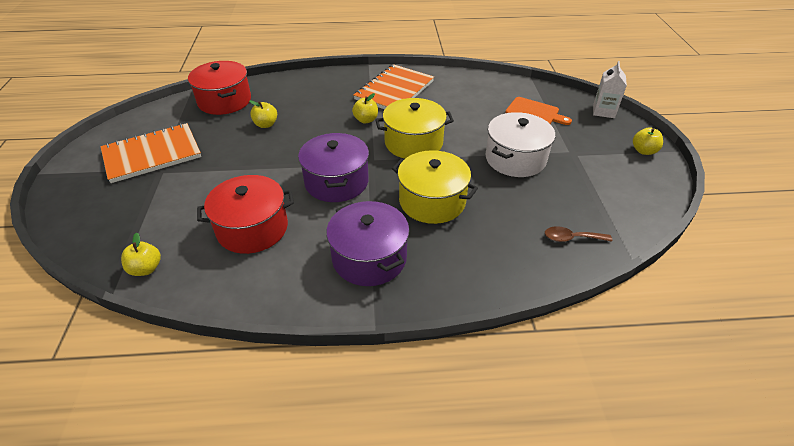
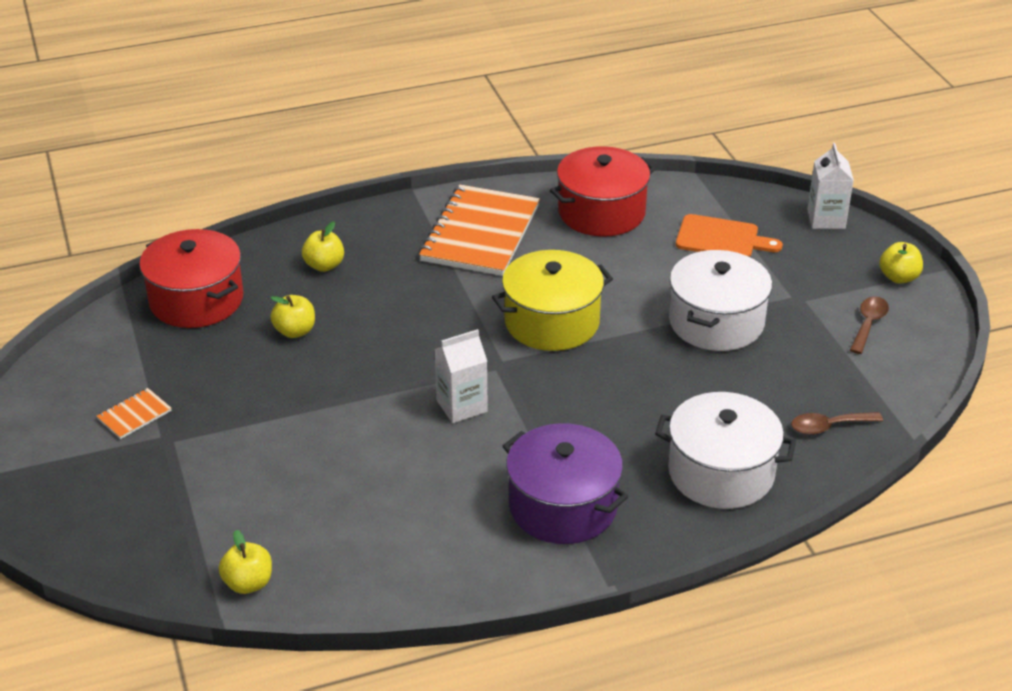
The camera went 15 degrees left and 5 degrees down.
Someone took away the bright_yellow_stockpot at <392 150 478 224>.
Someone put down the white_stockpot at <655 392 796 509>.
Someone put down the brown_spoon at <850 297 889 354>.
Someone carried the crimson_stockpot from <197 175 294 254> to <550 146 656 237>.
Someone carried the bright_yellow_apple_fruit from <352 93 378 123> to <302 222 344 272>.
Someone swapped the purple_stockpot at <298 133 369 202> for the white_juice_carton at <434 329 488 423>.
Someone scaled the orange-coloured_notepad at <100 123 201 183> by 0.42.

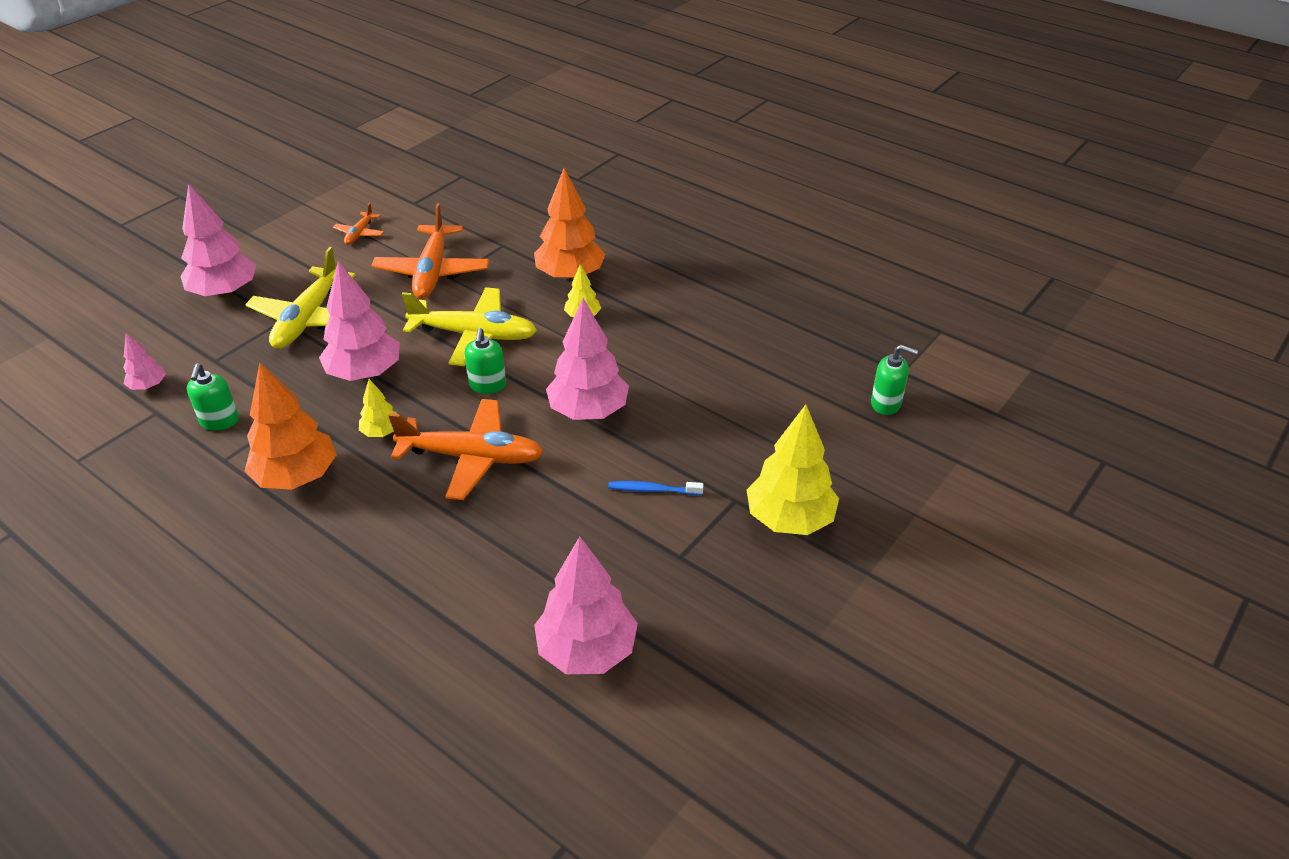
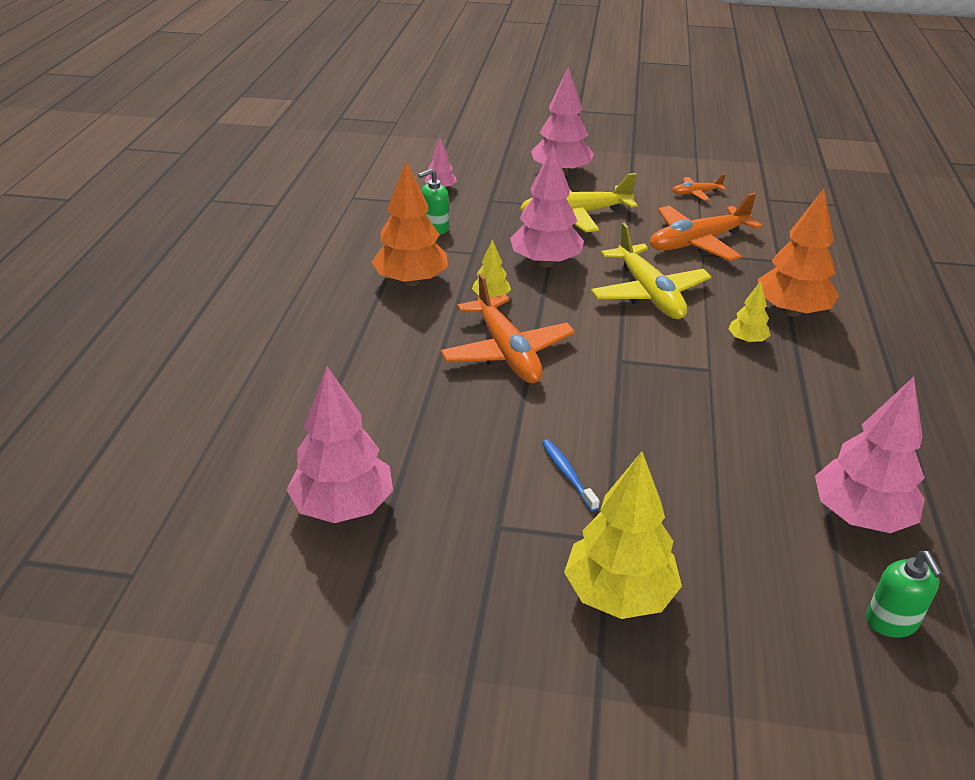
The camera went 60 degrees right and 5 degrees down.
Someone took away the green_pump_bottle at <465 328 506 394>.
Someone carried the pink_tree from <546 298 629 420> to <815 377 925 533>.

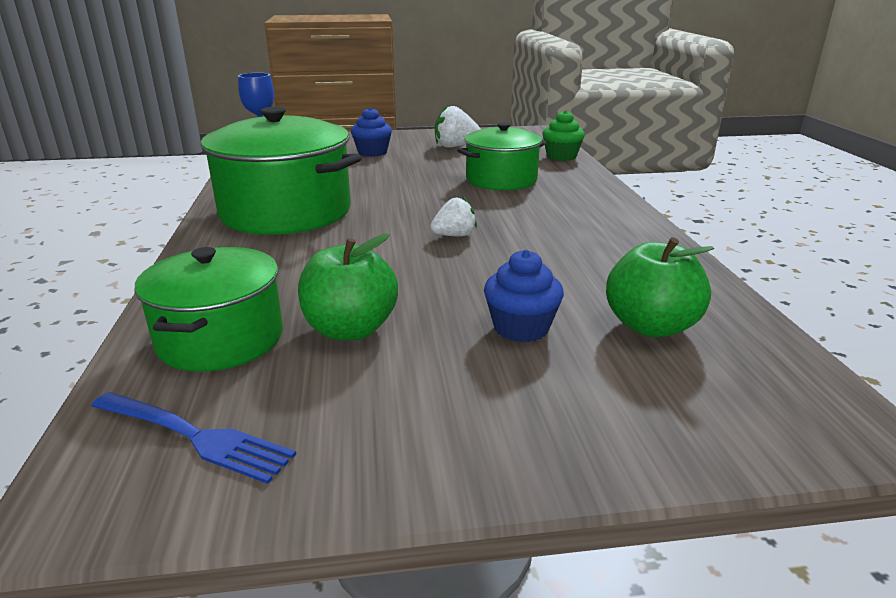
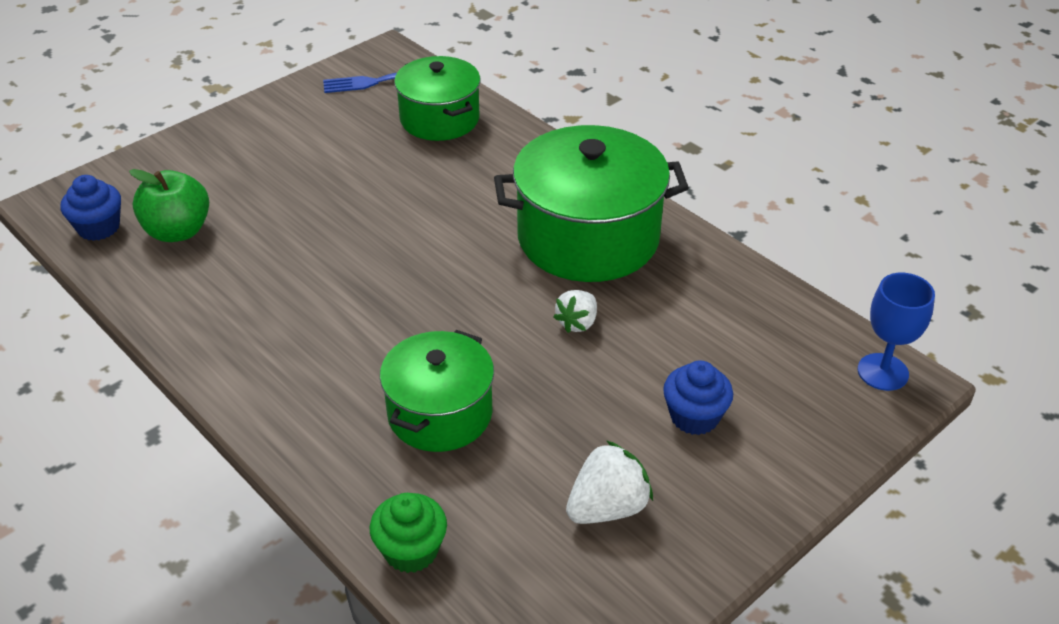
The camera went 145 degrees right and 15 degrees up.
Someone took away the green_apple_fruit at <298 234 398 340>.
Someone carried the white_toy_strawberry from <430 196 477 236> to <554 290 597 333>.
Someone carried the royal_blue_fairy_cake from <484 250 564 342> to <61 175 121 241>.

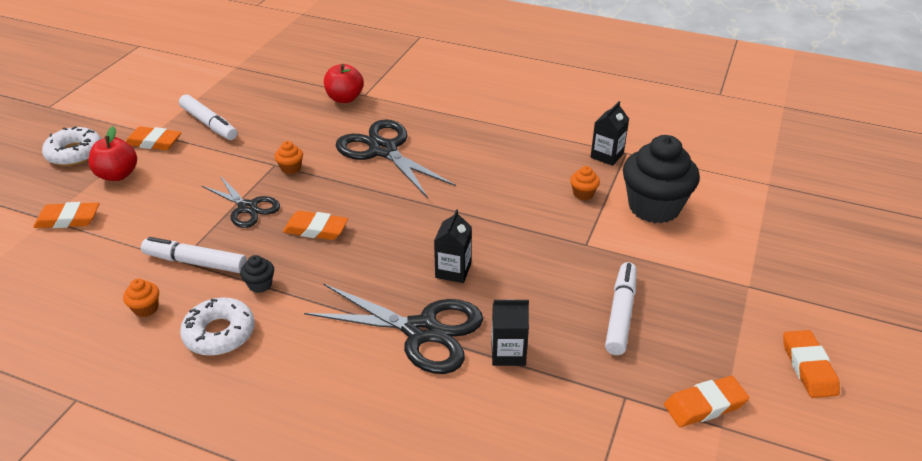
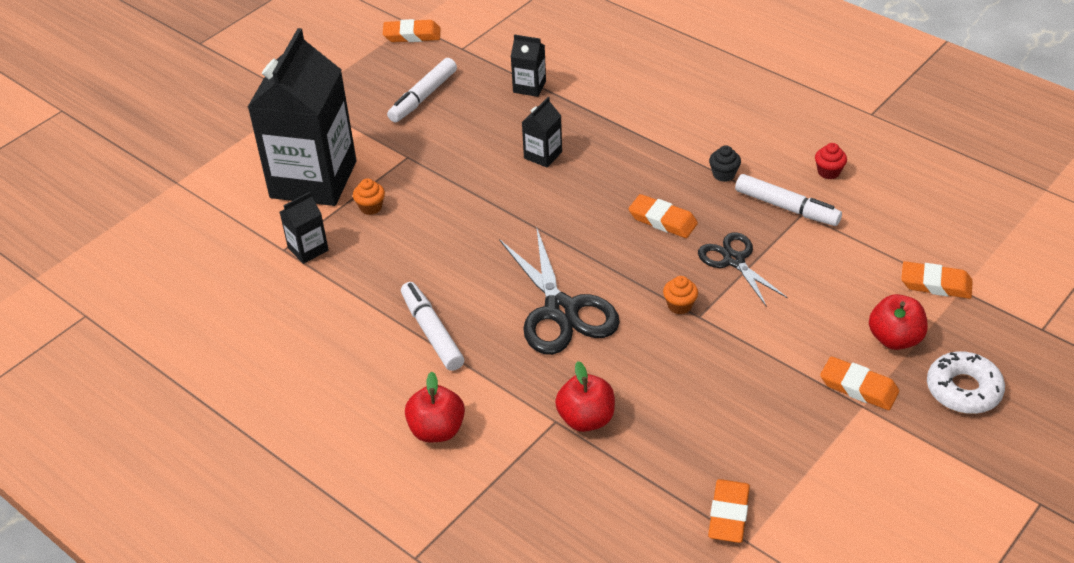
The camera went 160 degrees left and 5 degrees up.
Someone took away the white_glazed_donut at <180 297 255 356>.
Someone took away the ebony_scissors at <304 283 483 374>.
Someone put down the crimson_apple_fruit at <405 372 465 443>.
Someone carried the white_marker_pen from <179 94 237 140> to <401 282 464 371>.
Someone carried the orange-coloured_eraser from <783 330 840 398> to <708 479 750 543>.
Someone swapped the ebony_fairy_cake at <623 135 700 223> for the ebony_juice_carton at <248 28 357 206>.
Someone repainted the orange-coloured_fairy_cake at <123 279 159 317>, which became the crimson_fairy_cake at <815 143 847 179>.

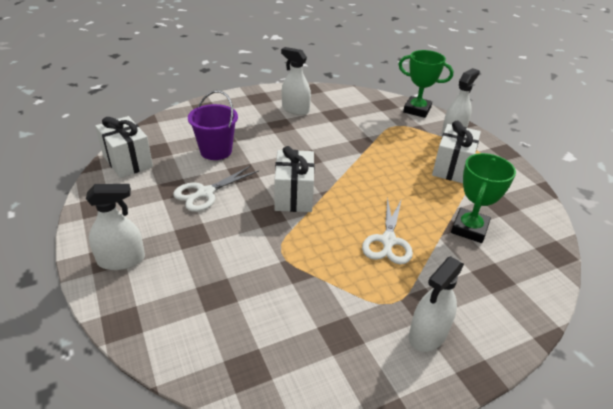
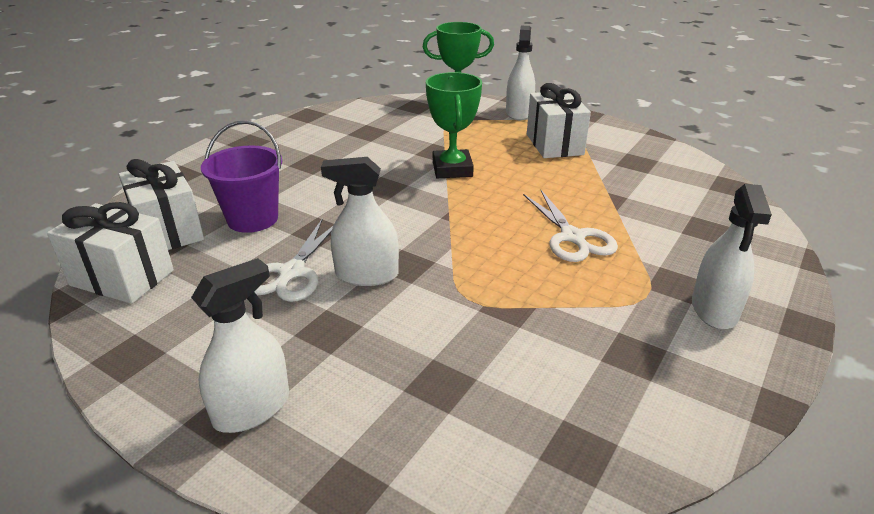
The camera went 30 degrees left and 5 degrees down.
Someone carried the white_gift from <275 146 315 212> to <119 159 204 250>.
Someone carried the white_spray_cleaner from <281 47 311 115> to <321 157 399 286>.
Someone carried the green_prize_cup from <451 153 516 243> to <426 72 482 178>.

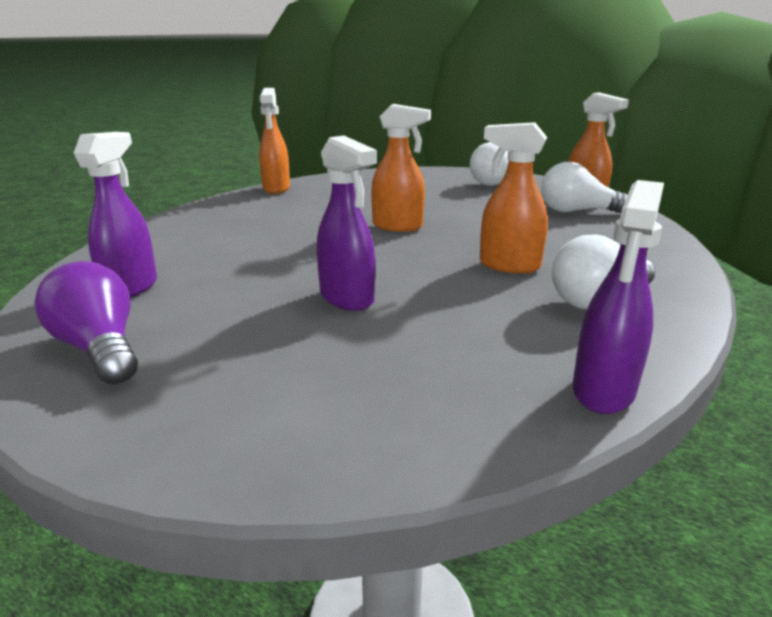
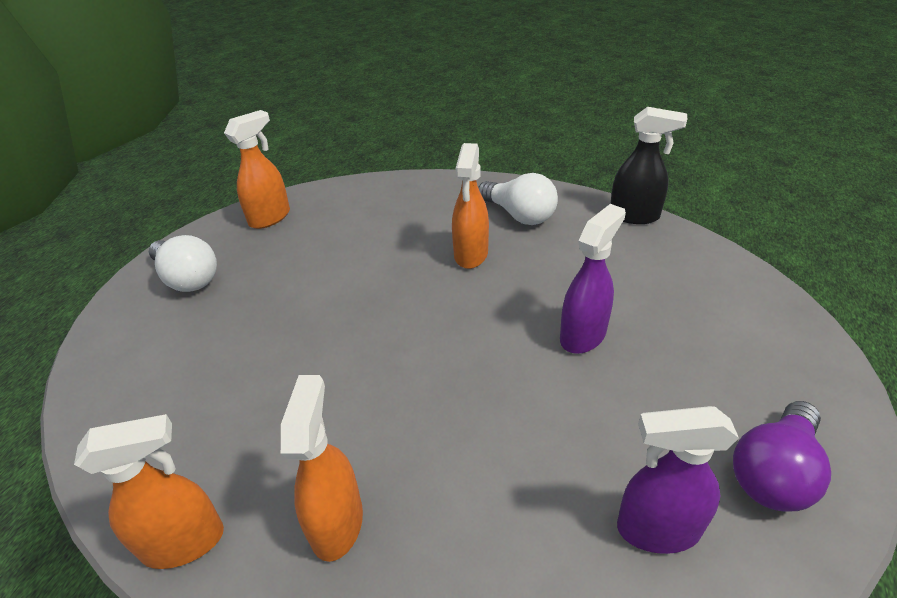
The camera went 100 degrees left and 15 degrees up.
Someone took away the white_light_bulb at <541 162 628 213>.
Someone carried the orange-coloured_spray_cleaner from <371 104 431 232> to <281 375 363 562>.
Someone repainted the purple_spray_cleaner at <572 180 664 414>, which became the ebony_spray_cleaner at <610 107 687 224>.

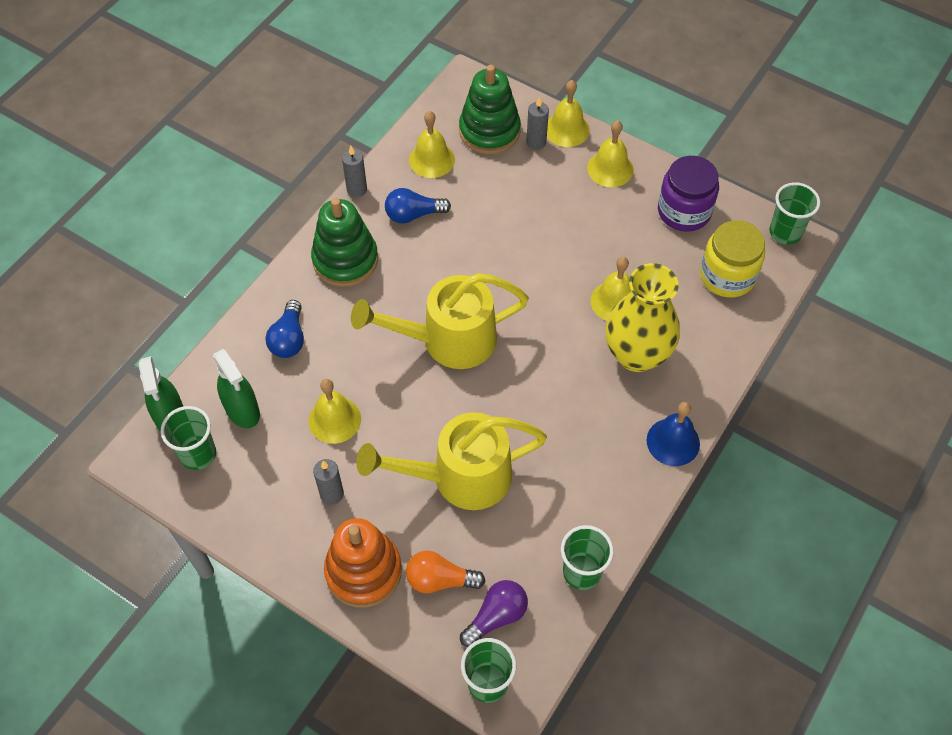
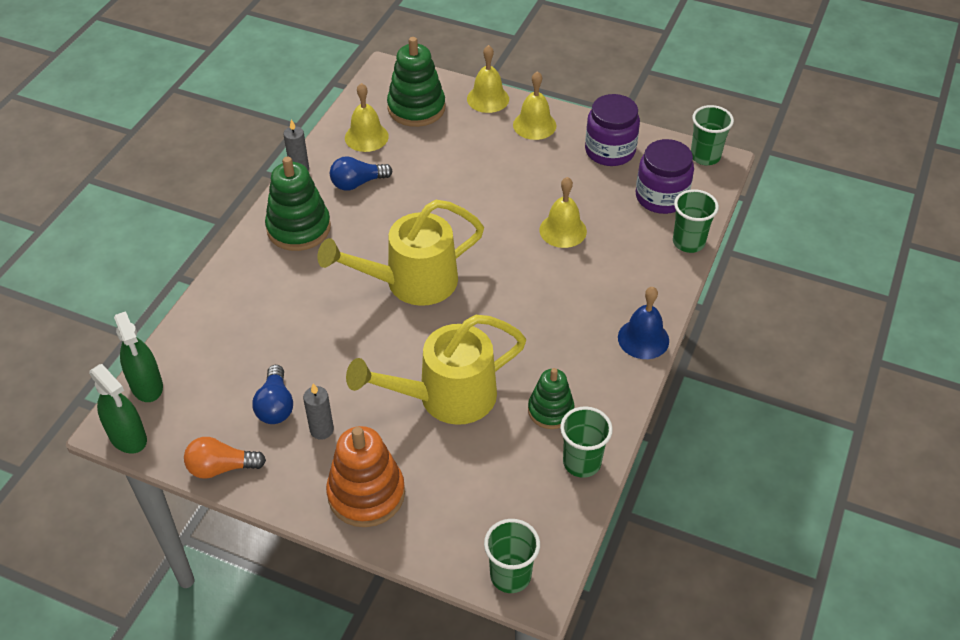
The camera went 10 degrees left and 10 degrees down.
Someone took away the bright_yellow_bell at <308 379 361 444>.
Someone took away the purple_light_bulb at <460 580 528 647>.
Someone took away the gray_wax_candle at <526 97 549 150>.
Someone took away the bright_yellow_vase at <605 263 680 372>.
Someone put down the green_stacking_toy at <528 368 575 429>.
Someone carried the green_tumbler from <161 406 216 470> to <673 189 719 253>.
Someone carried the green_spray_cleaner from <213 349 260 428> to <89 364 147 453>.
Someone carried the royal_blue_light_bulb from <266 300 304 358> to <252 365 293 424>.
Someone carried the orange-coloured_light_bulb from <406 551 485 593> to <184 437 266 479>.
Someone repainted the bright_yellow_preserve_jar at <700 220 765 298>, which became the purple_preserve_jar at <636 139 694 214>.

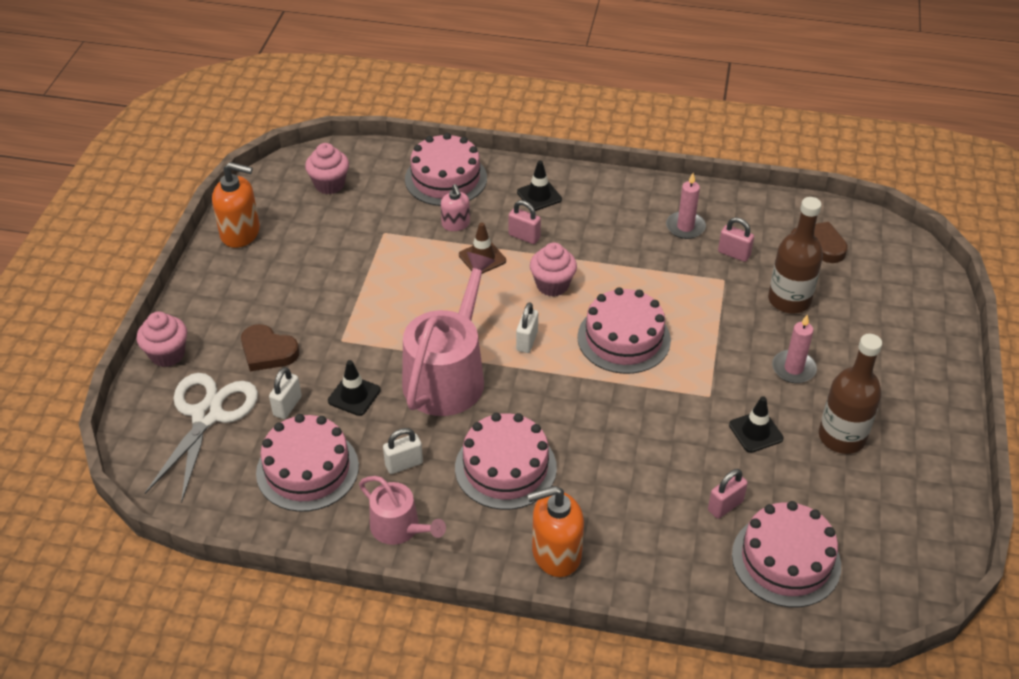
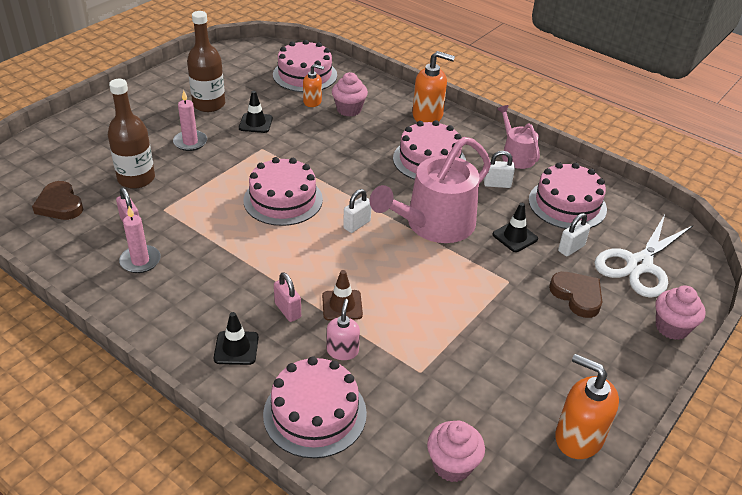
The camera went 155 degrees left and 5 degrees down.
Someone carried the pink_fairy_cake from <530 243 577 296> to <332 72 368 117>.
Someone swapped the pink_padlock at <708 469 748 519> for the orange-coloured_pump_bottle at <303 64 324 107>.

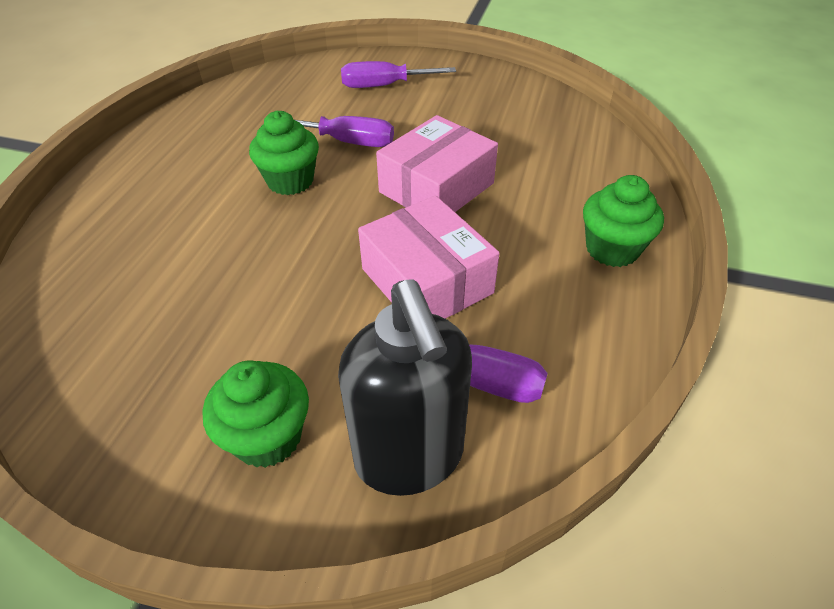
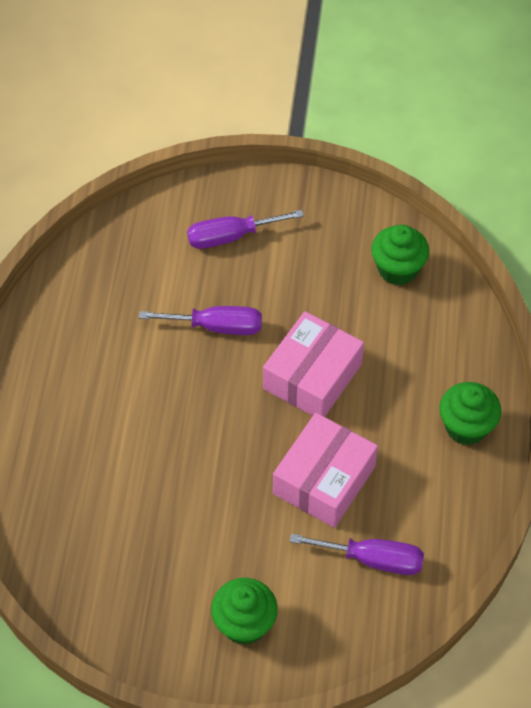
The camera went 10 degrees left and 10 degrees up.
Someone took away the ebony_pump_bottle at <338 280 472 496>.
Someone carried the green_fairy_cake from <249 111 319 195> to <371 225 429 285>.
Someone rotated the pink_parcel at <358 195 500 319> by 75 degrees clockwise.

